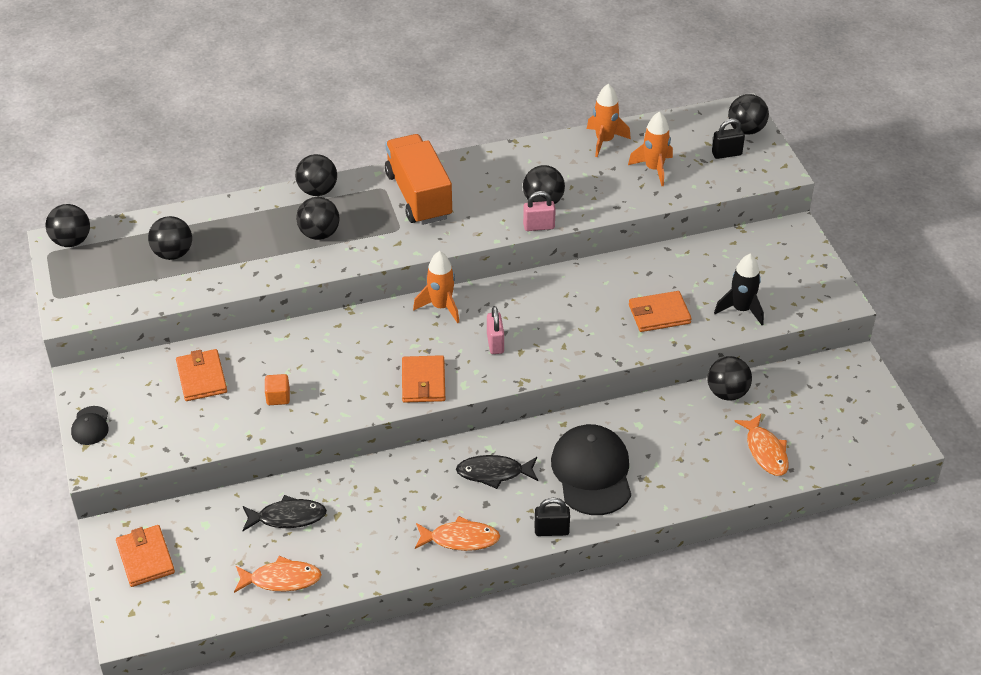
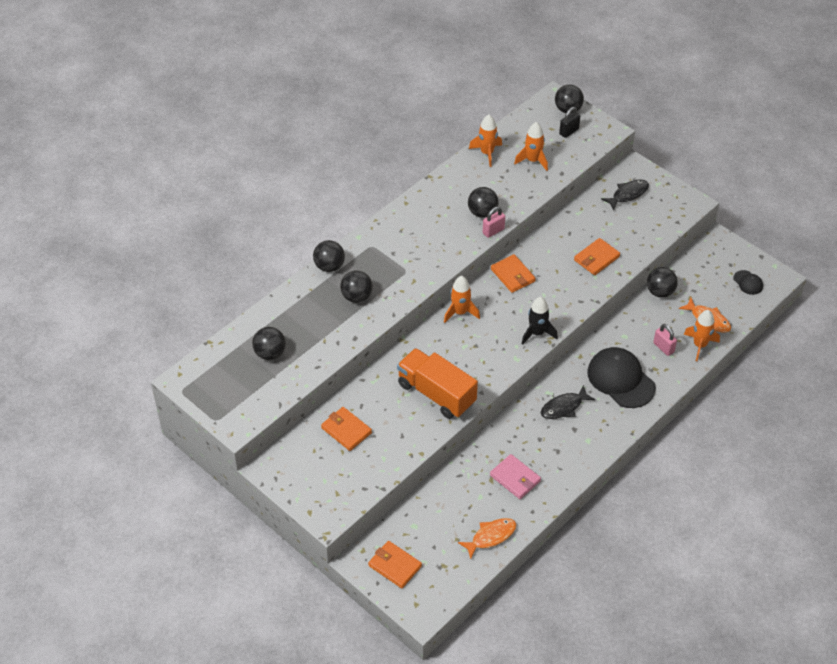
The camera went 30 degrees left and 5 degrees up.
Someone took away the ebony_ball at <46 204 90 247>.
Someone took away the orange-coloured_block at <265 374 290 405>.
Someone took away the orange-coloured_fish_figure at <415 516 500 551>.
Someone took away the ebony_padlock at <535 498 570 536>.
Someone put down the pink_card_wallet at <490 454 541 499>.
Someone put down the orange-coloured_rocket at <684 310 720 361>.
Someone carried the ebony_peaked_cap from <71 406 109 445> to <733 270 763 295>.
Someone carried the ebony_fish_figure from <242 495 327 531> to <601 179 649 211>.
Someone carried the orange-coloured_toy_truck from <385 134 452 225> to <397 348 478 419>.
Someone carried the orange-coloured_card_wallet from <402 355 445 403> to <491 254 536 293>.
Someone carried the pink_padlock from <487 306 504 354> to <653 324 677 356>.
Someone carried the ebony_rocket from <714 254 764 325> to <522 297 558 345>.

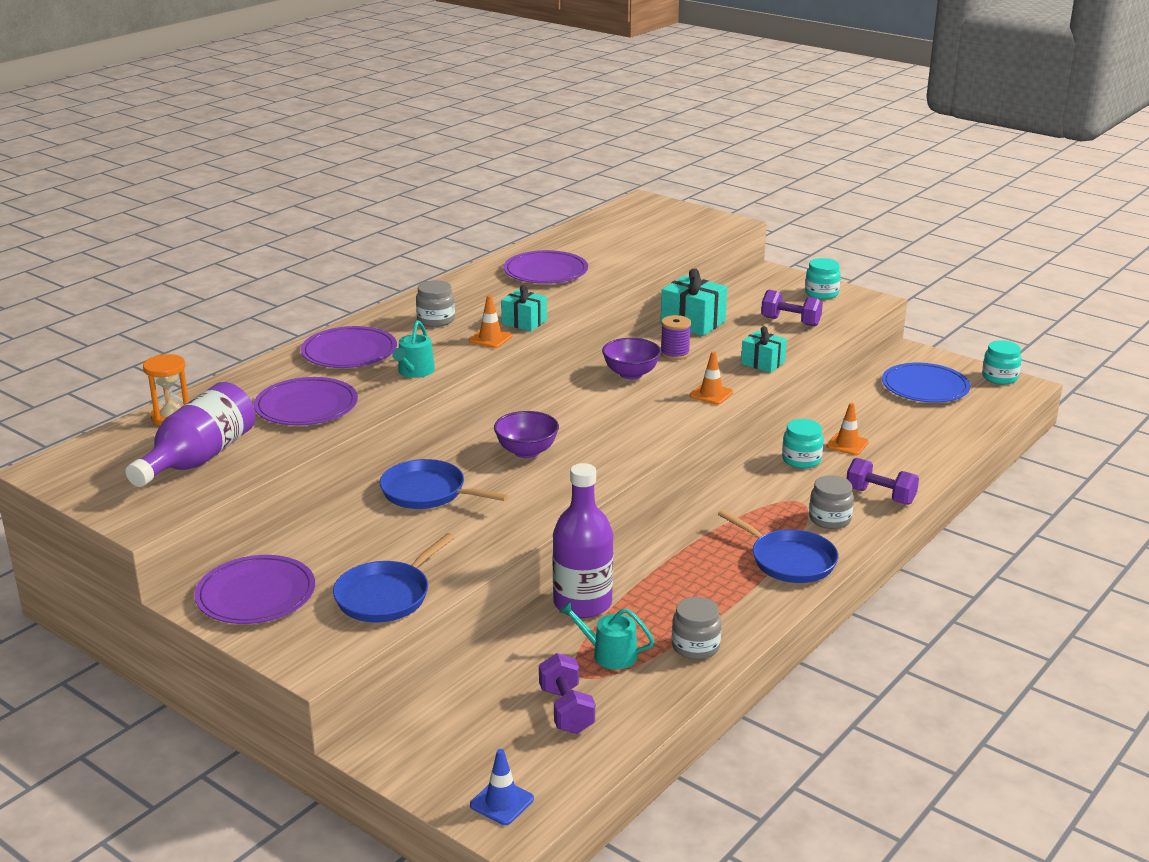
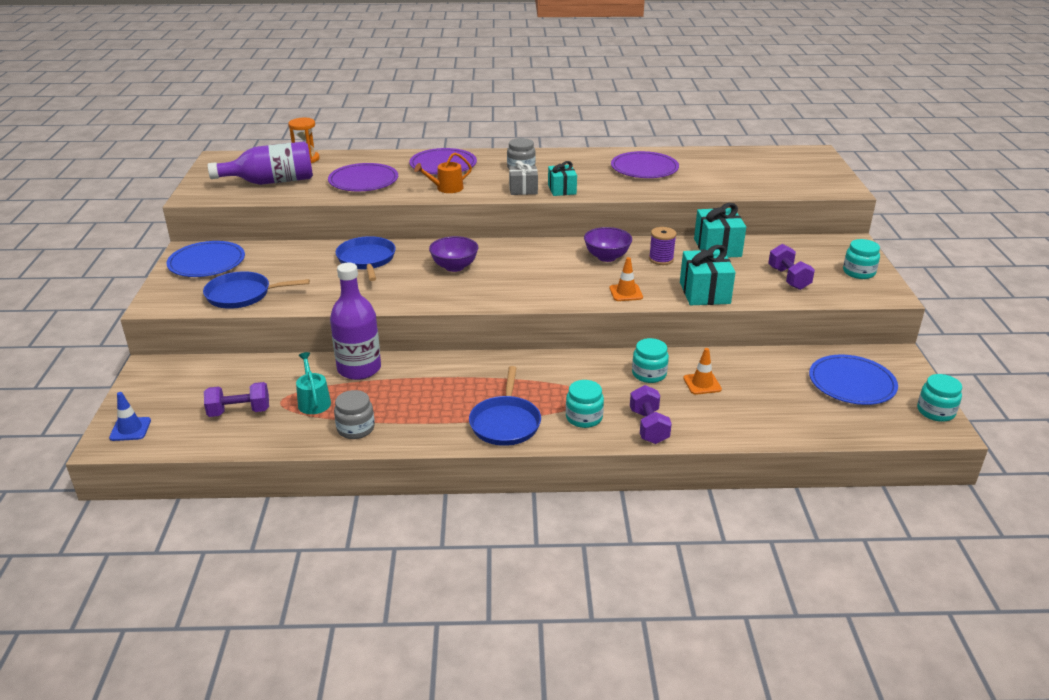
The camera went 50 degrees right and 5 degrees up.
Someone swapped the orange-coloured_traffic_cone at <469 295 513 348> for the gray_gift at <509 161 538 195>.
Someone repainted the purple_plate at <194 555 315 624>, which became the royal_blue_plate at <166 241 245 277>.
Someone repainted the aqua_sprinkling_can at <392 320 435 378>, which became the orange-coloured_sprinkling_can at <414 152 472 193>.
Someone repainted the gray_preserve_jar at <809 475 854 529>, which became the aqua_preserve_jar at <566 380 604 428>.
Someone rotated the purple_free_weight at <539 653 595 734> by 45 degrees clockwise.
Someone scaled the aqua_gift at <741 326 787 373> by 1.55.

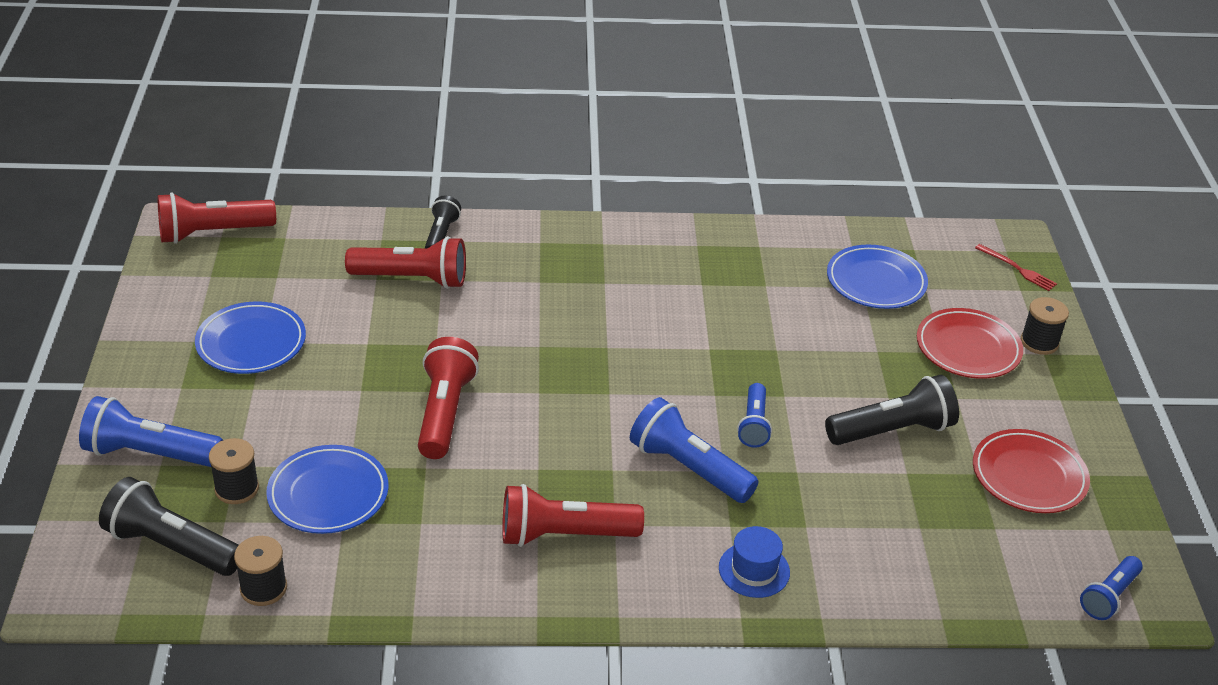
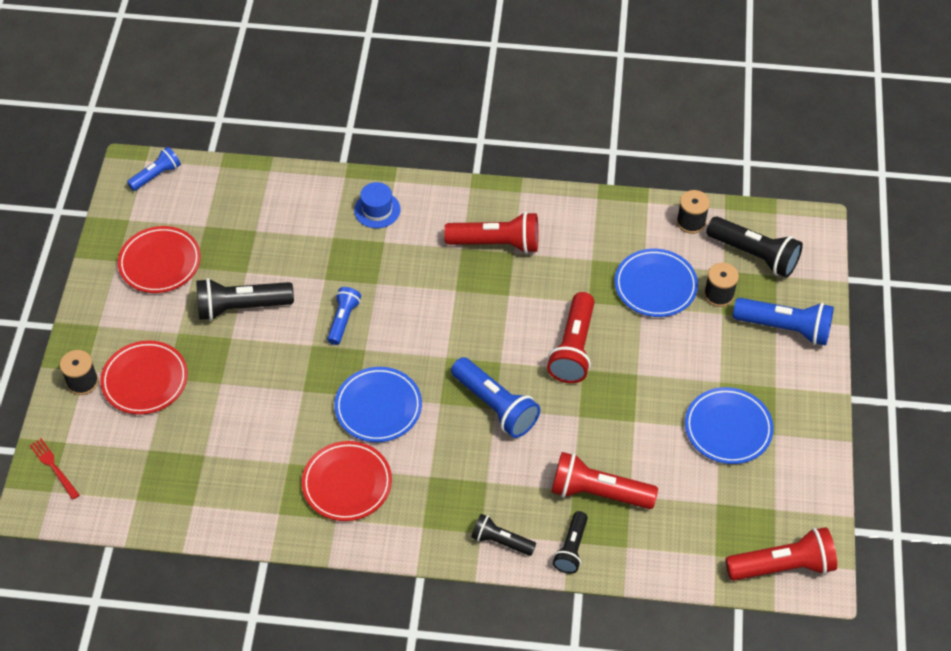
The camera went 170 degrees left and 15 degrees up.
Someone put down the crimson_plate at <302 441 392 521>.
Someone put down the ebony_pocket_torch at <471 514 536 556>.
Someone carried the royal_blue_pocket_torch from <630 397 759 503> to <451 357 540 438>.
Someone carried the royal_blue_plate from <827 244 928 309> to <334 367 422 442>.

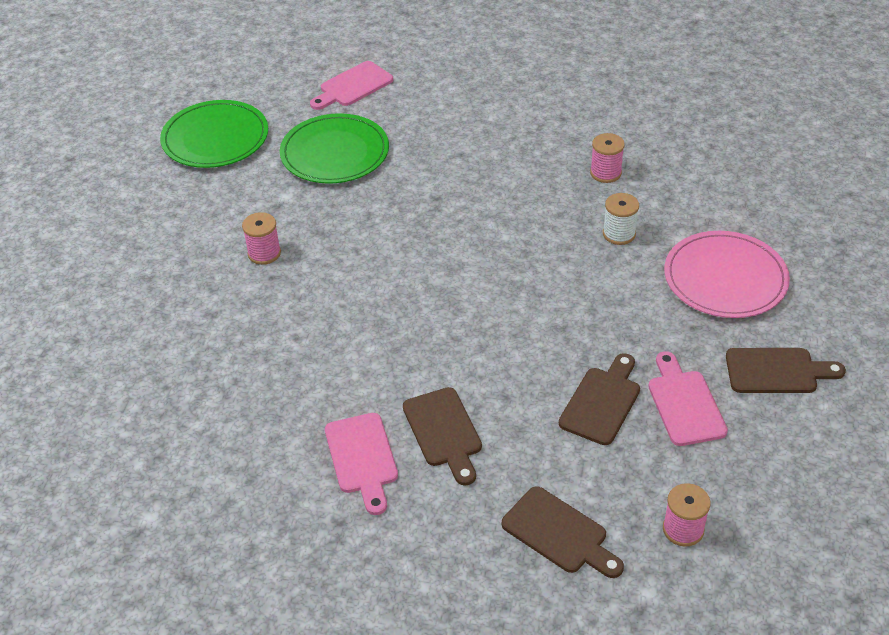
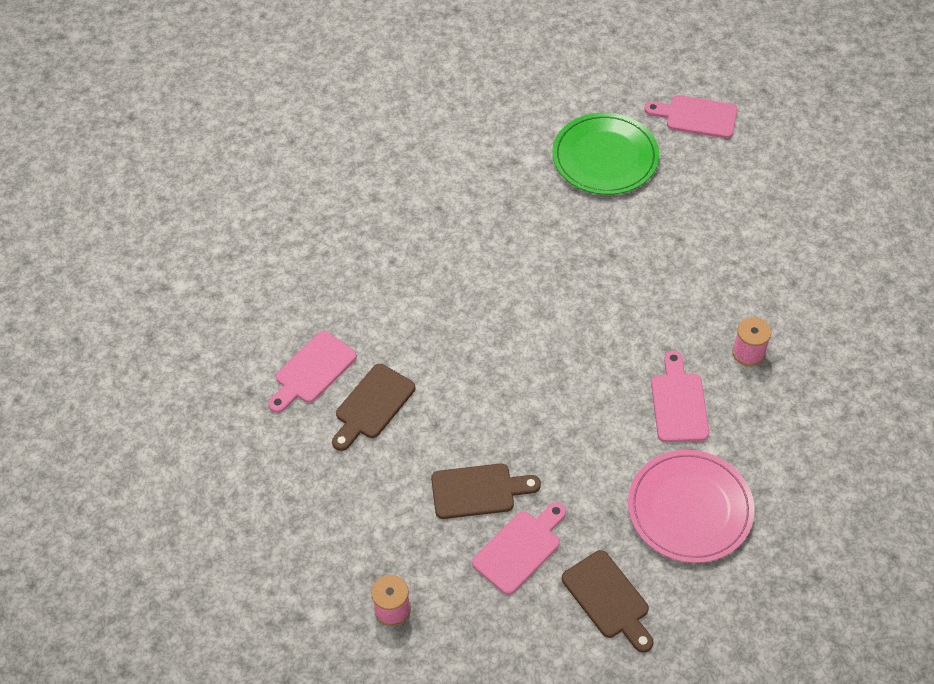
The camera went 55 degrees right and 10 degrees up.
Someone took away the green_plate at <160 100 268 168>.
Someone took away the pink_reel_of_thread at <242 212 281 265>.
Someone took away the brown_bread_board at <502 486 624 578>.
Someone swapped the white_reel_of_thread at <603 193 639 245> for the pink_bread_board at <651 351 709 442>.

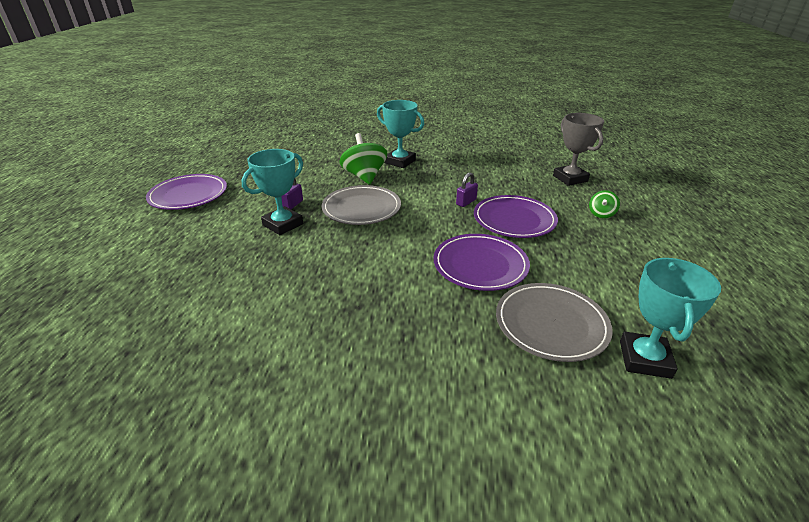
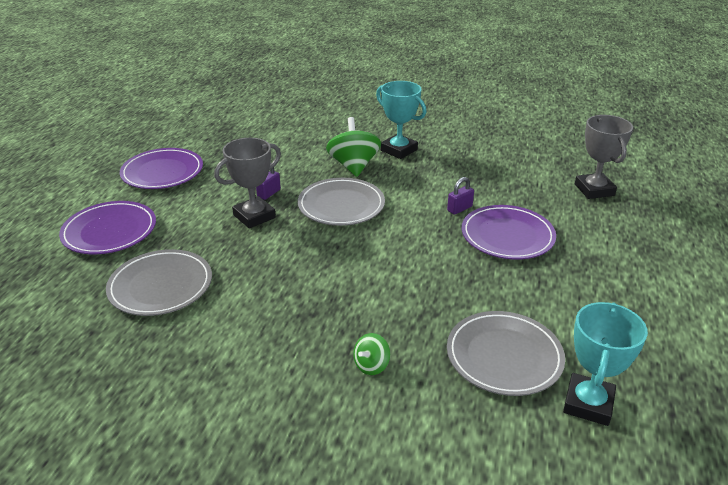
The camera went 10 degrees right and 0 degrees up.
Someone put down the gray_plate at <106 249 212 316>.
Someone carried the purple_plate from <434 234 530 291> to <59 201 156 254>.
Someone carried the green_spinning_top from <589 190 620 218> to <353 333 390 375>.
Someone repainted the aqua_prize_cup at <242 149 303 235>, which became the gray_prize_cup at <214 138 281 228>.

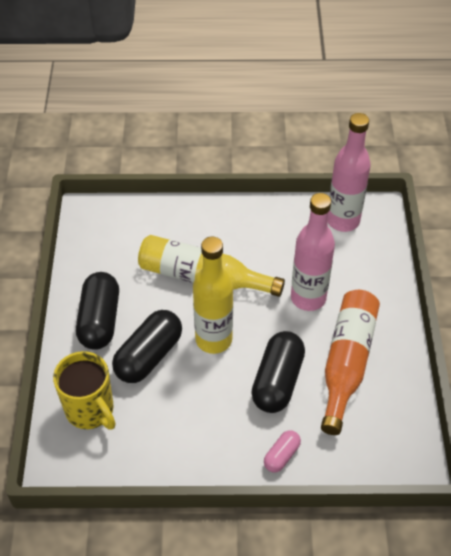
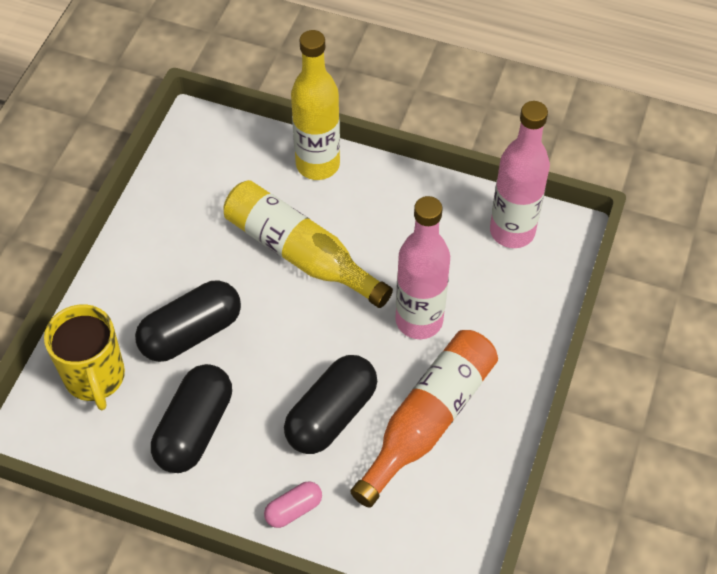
The camera went 20 degrees right and 5 degrees up.
Someone carried the ebony_pill_shape from <76 272 119 350> to <151 364 232 473>.
Someone carried the bright_yellow_bottle from <193 237 233 354> to <291 30 340 180>.

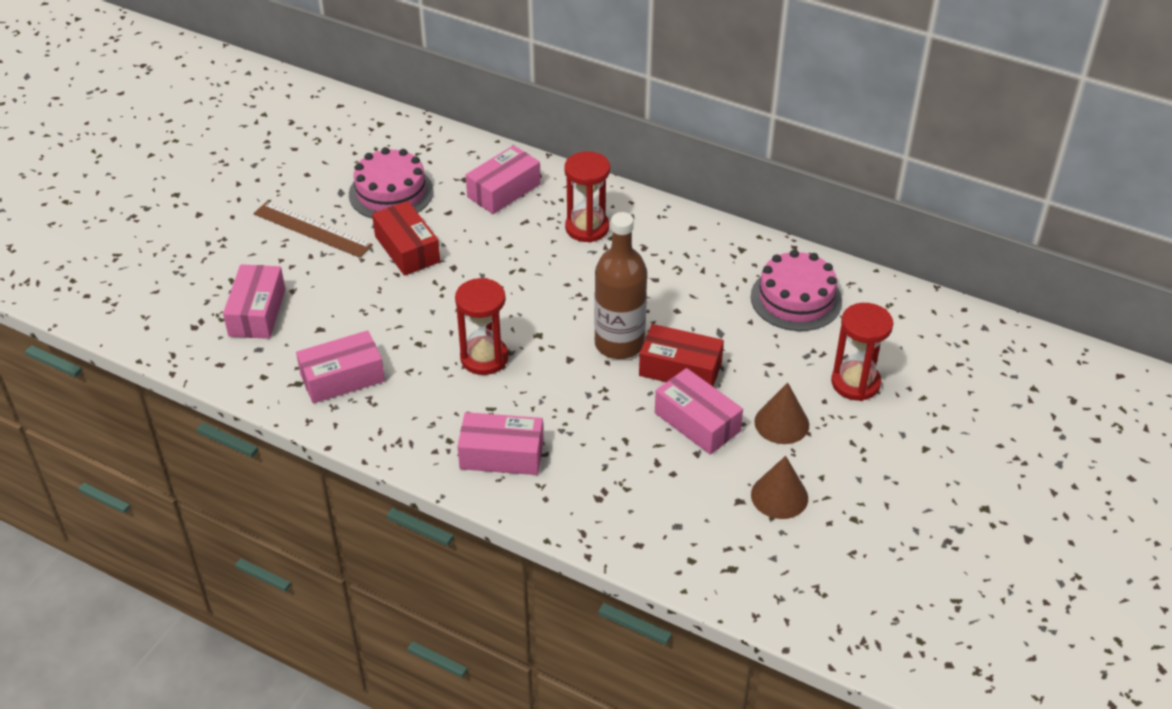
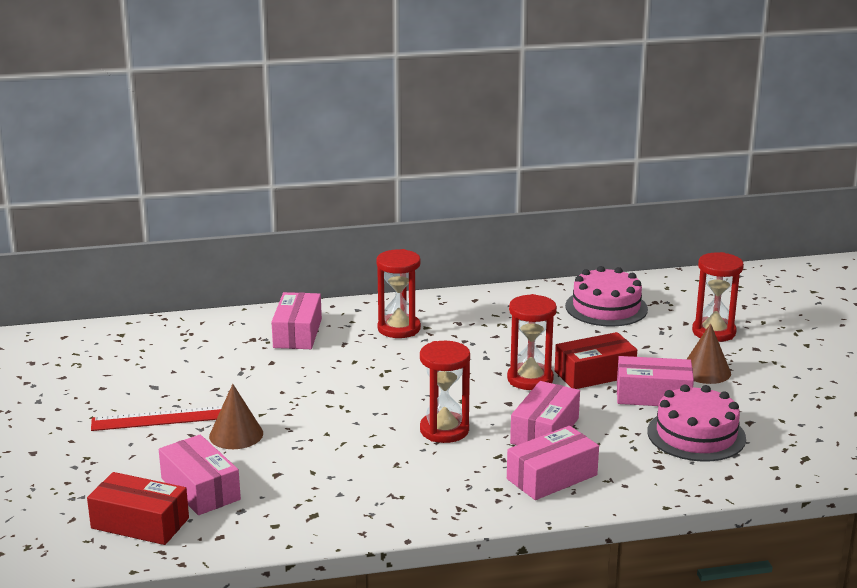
The camera went 40 degrees left and 20 degrees down.
Someone carried the pink_parcel from <296 330 385 403> to <510 381 580 445>.
Someone carried the pink_layer_cake from <349 147 434 219> to <647 384 746 462>.
Someone carried the crimson_parcel from <372 201 440 276> to <87 472 189 545>.
Someone carried the brown_solid_cone from <751 456 808 519> to <209 384 263 449>.
Someone swapped the brown_bottle at <594 212 647 359> for the crimson_hourglass at <507 294 557 390>.
Someone repainted the brown_ruler at <253 202 373 258>, which became the crimson_ruler at <91 406 222 431>.

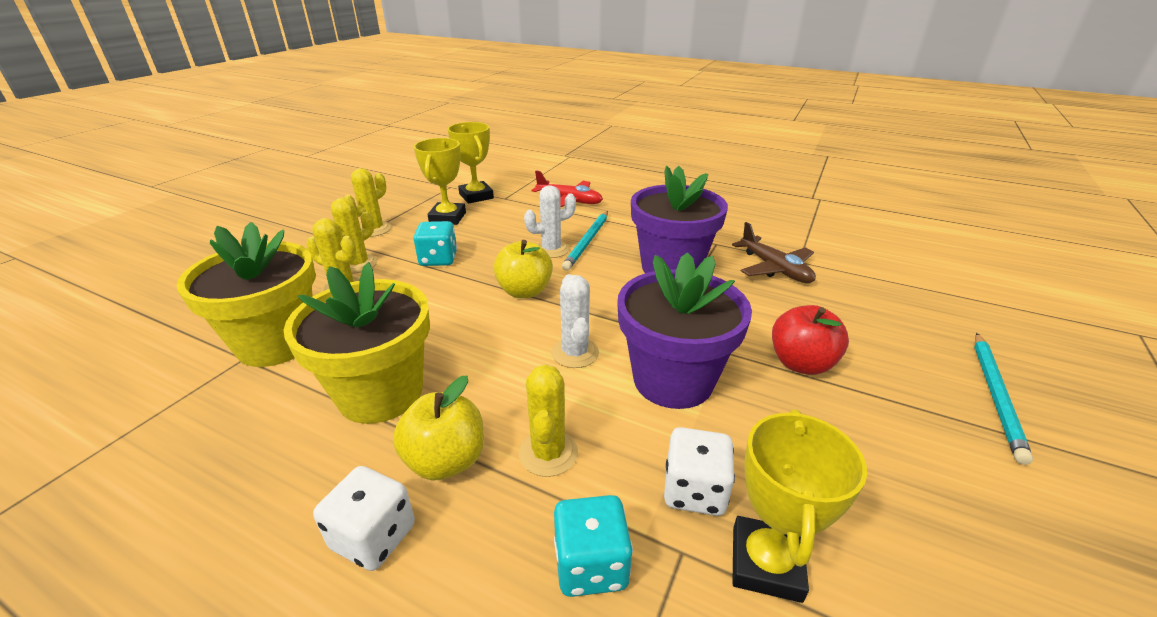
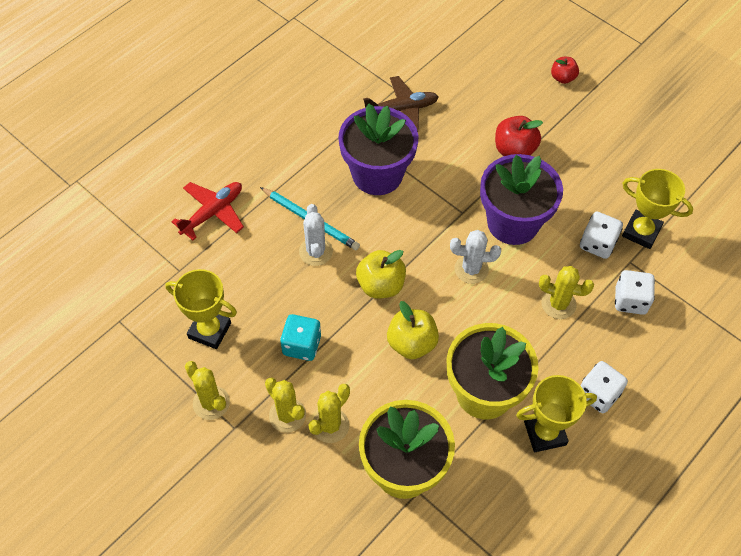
The camera went 75 degrees left and 25 degrees up.
Someone carried the bright_yellow_apple_fruit from <393 375 484 481> to <387 301 439 359>.
Someone carried the bright_yellow_prize_cup from <448 122 494 204> to <516 375 597 452>.
Someone swapped the aqua_lead_pencil at <974 333 1033 465> for the crimson_apple_fruit at <551 57 579 84>.
Someone repainted the aqua_dice at <554 495 633 597>, which became the white_dice at <615 270 655 315>.

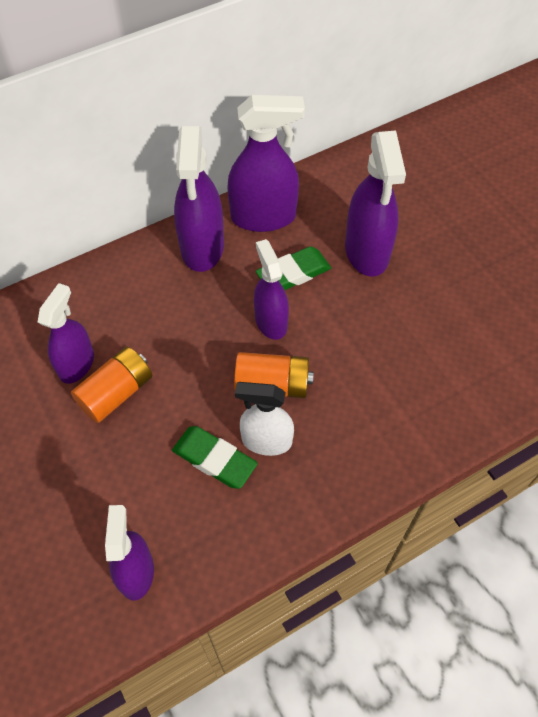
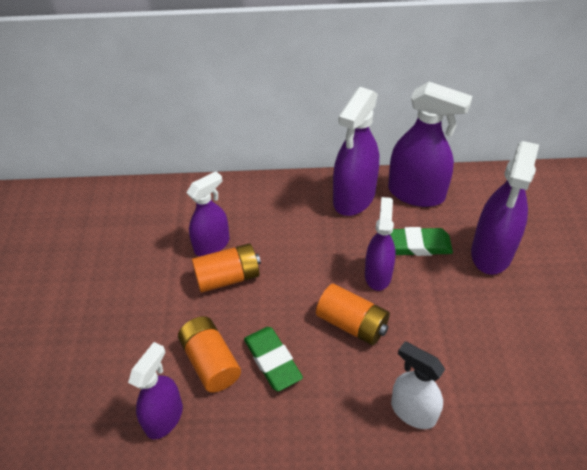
The camera went 30 degrees right and 10 degrees down.
Someone put down the orange-coloured_power_cell at <178 316 241 393>.
Someone carried the white_spray_cleaner from <235 382 294 456> to <391 342 445 429>.

